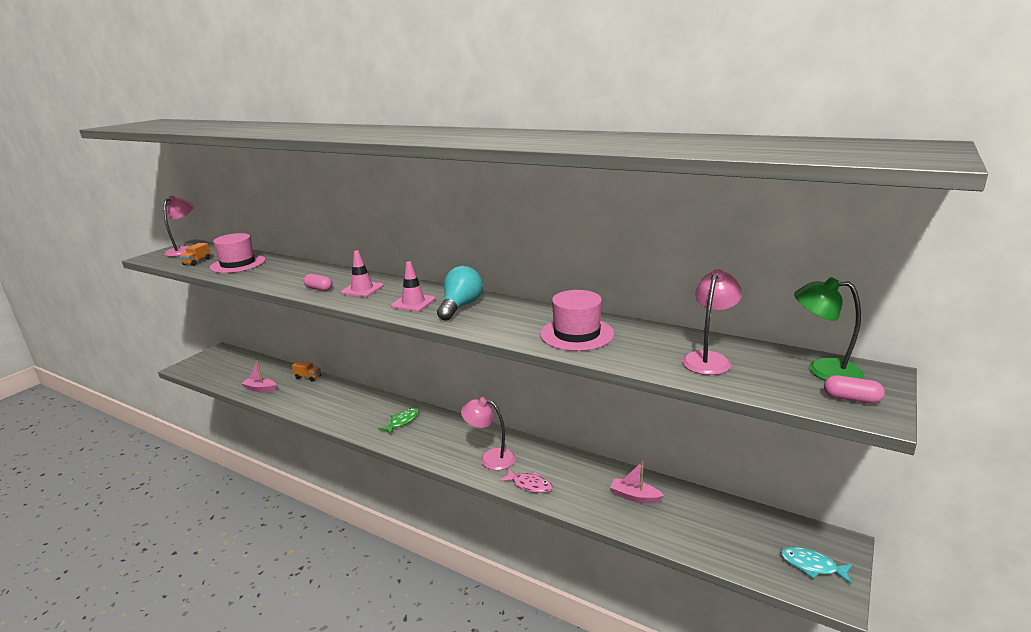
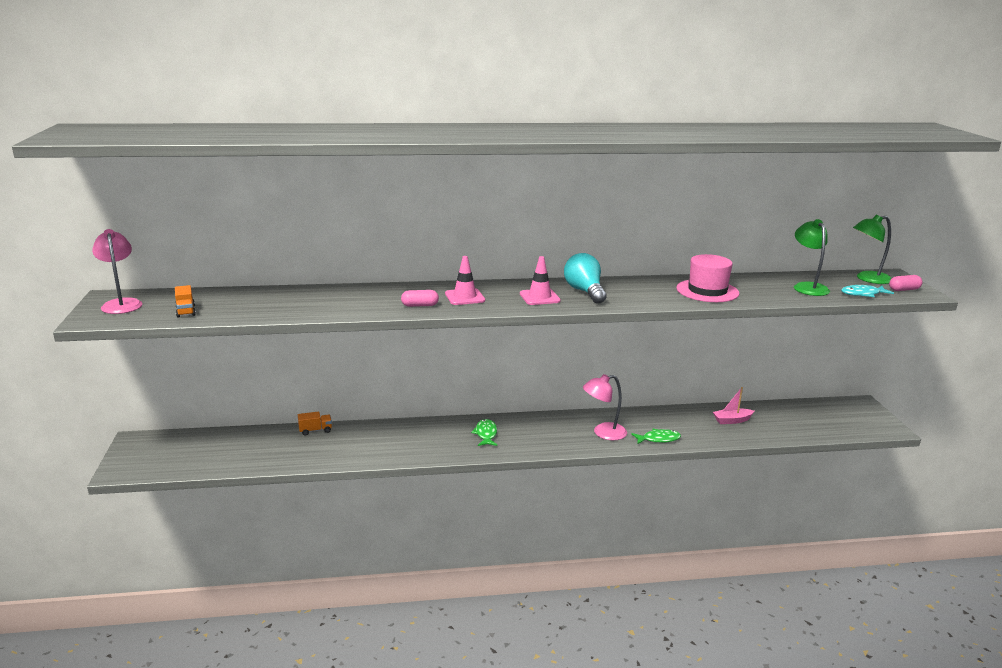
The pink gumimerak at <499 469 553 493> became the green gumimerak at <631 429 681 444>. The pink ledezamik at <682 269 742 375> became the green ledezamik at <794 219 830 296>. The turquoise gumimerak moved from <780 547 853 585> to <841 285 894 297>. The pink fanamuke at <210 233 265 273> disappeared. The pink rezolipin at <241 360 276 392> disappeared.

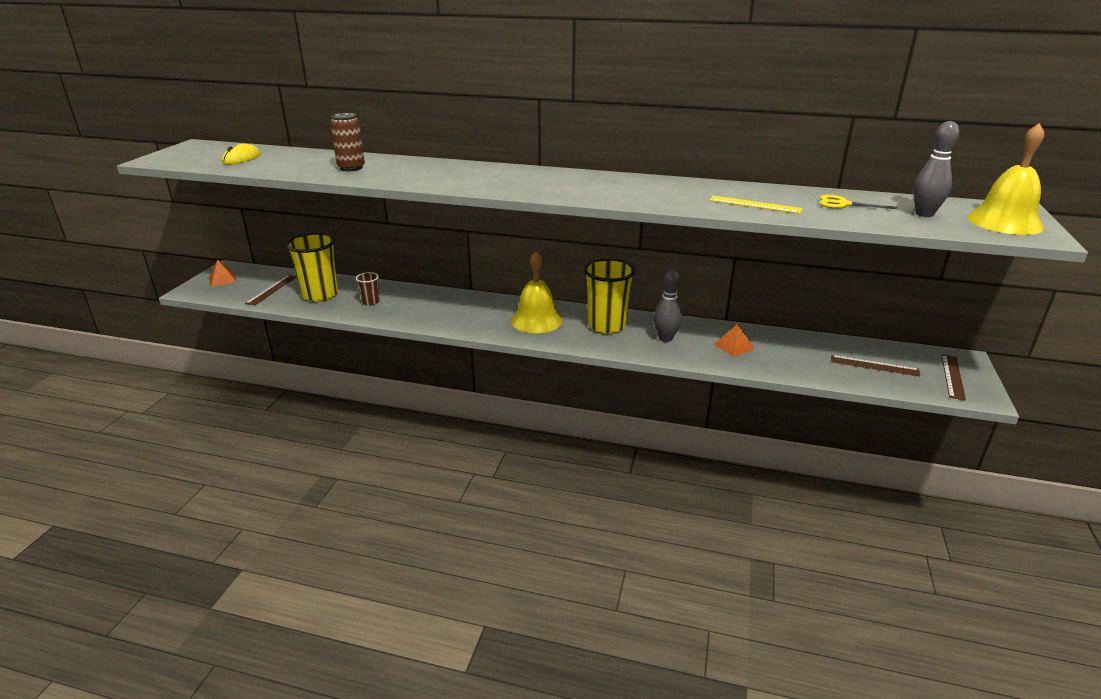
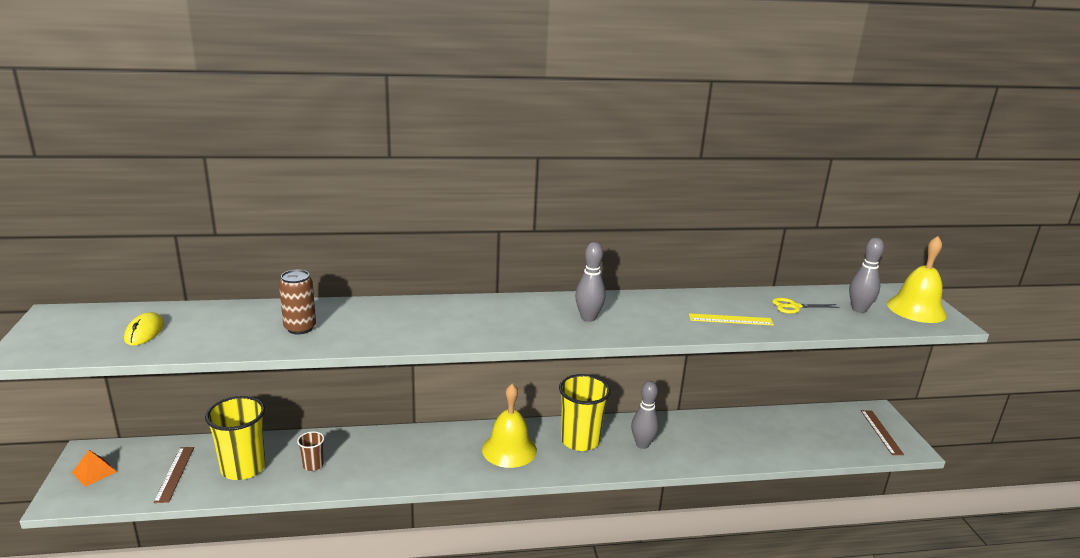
The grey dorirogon at <575 242 605 322> appeared. The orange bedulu at <714 324 754 357> disappeared. The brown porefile at <831 355 920 376> disappeared.

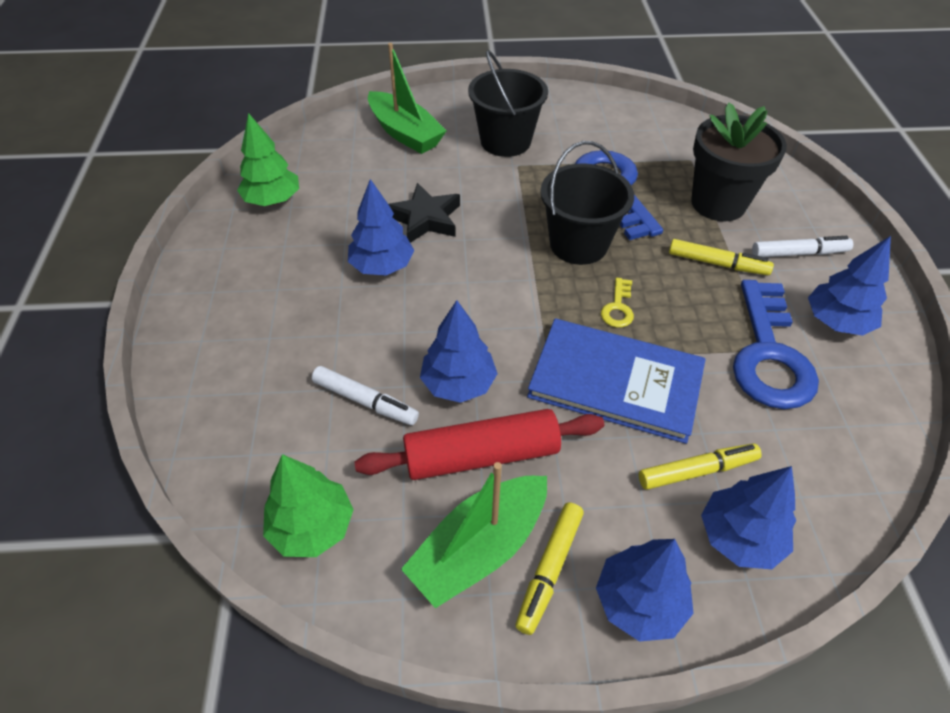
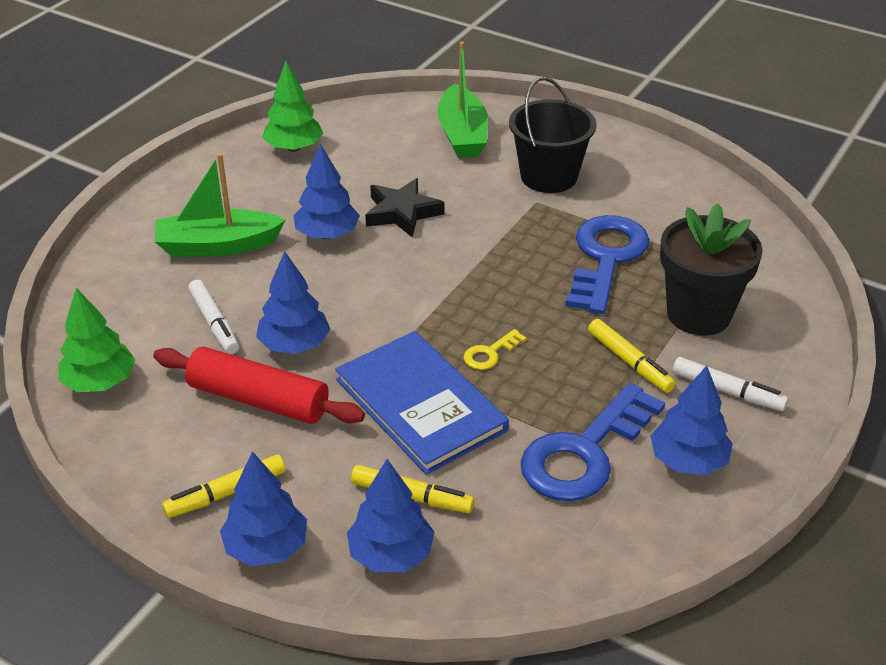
The green rezolipin moved from <401 462 547 608> to <155 153 286 257>. The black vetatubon at <540 141 634 265> disappeared.

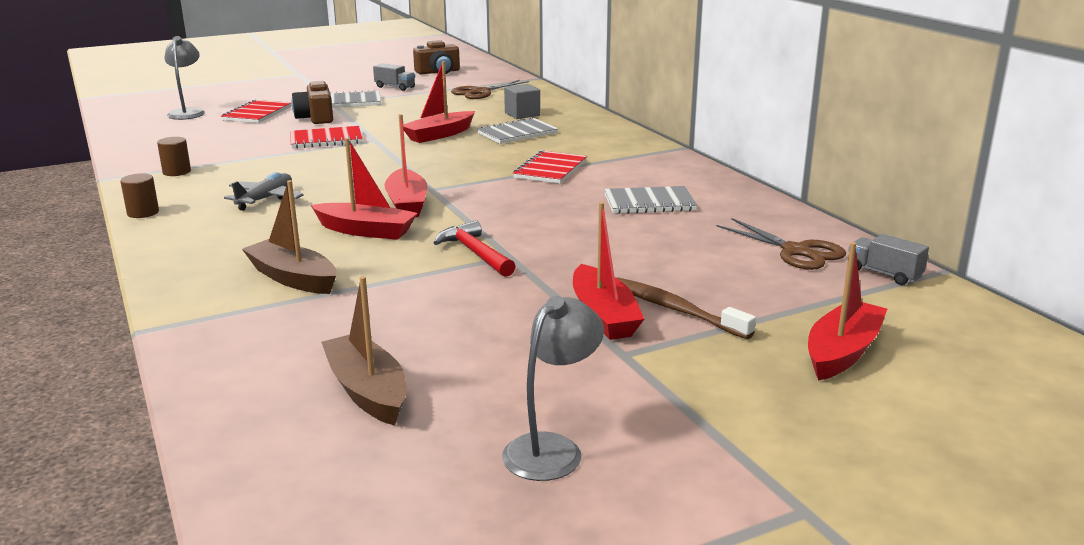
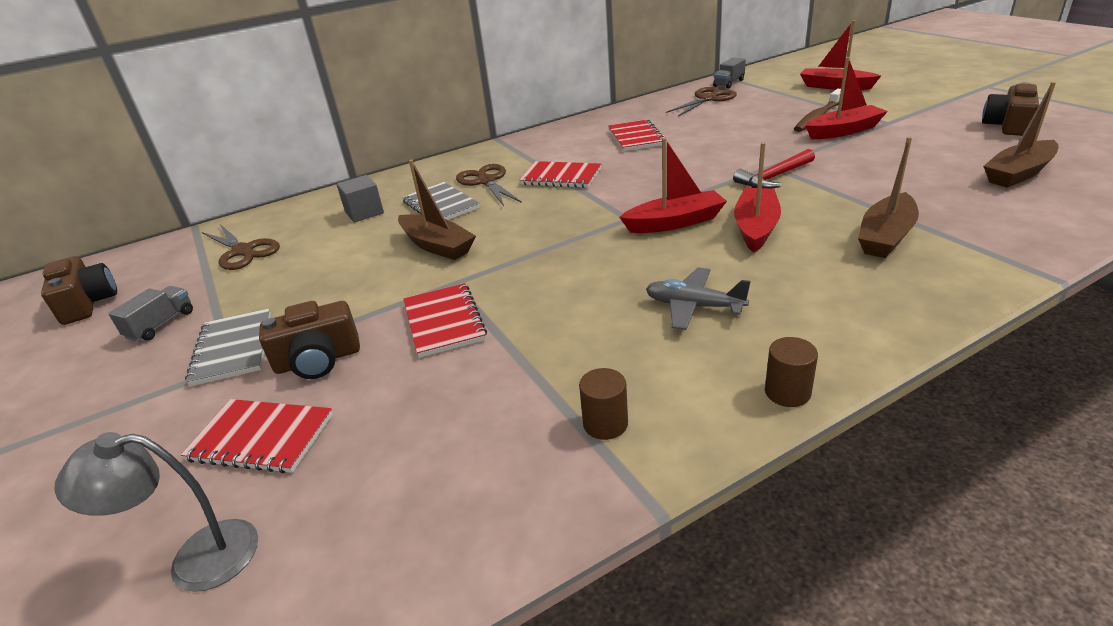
The red rezolipin at <403 61 475 143> became the brown rezolipin at <398 160 476 260>. The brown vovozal at <456 164 522 206> appeared. The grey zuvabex at <604 186 697 214> became the red zuvabex at <608 119 665 151>. The grey ledezamik at <502 296 604 481> was replaced by the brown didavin at <982 82 1039 136>.

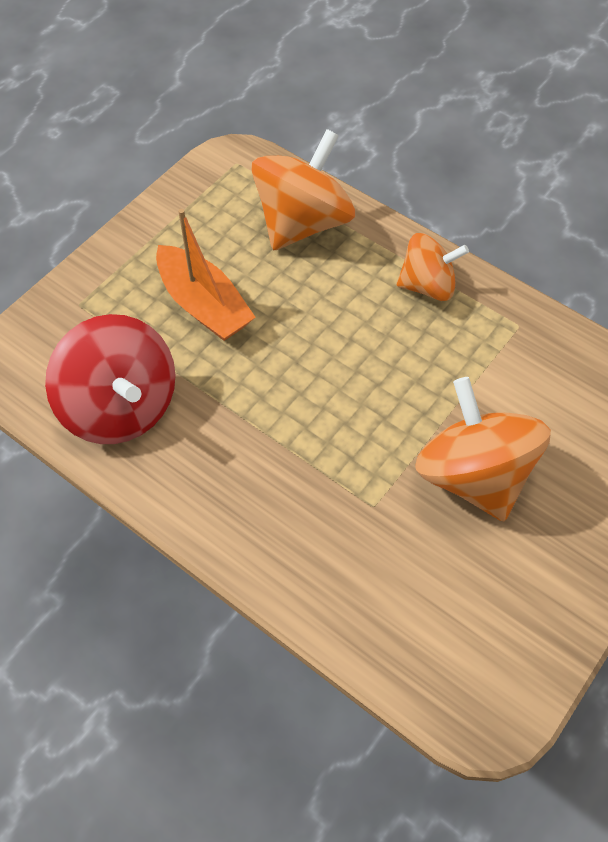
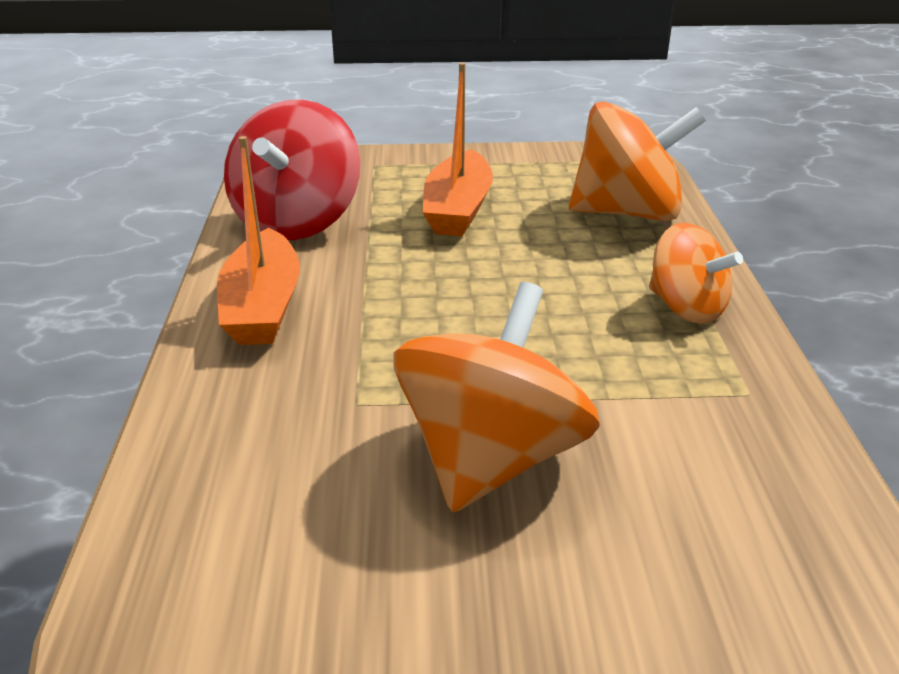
The orange rezolipin at <217 136 300 345> appeared.

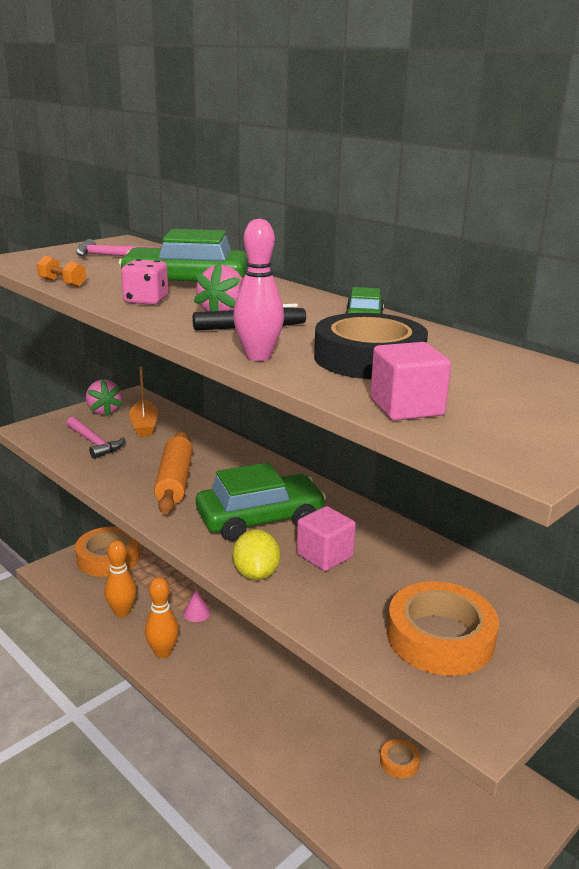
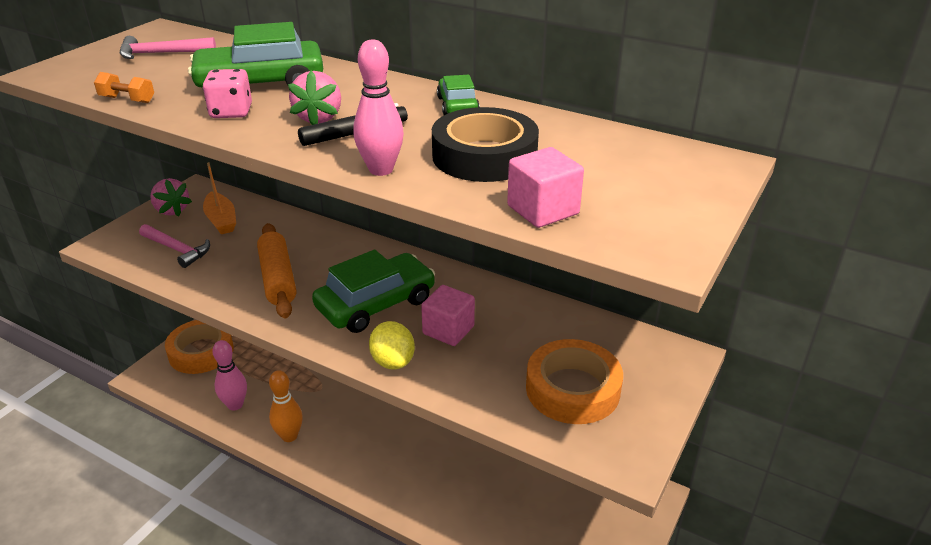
The orange dorirogon at <104 540 137 617> became the pink dorirogon at <212 340 247 410>. The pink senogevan at <183 590 211 622> disappeared. The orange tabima at <380 739 420 779> disappeared.

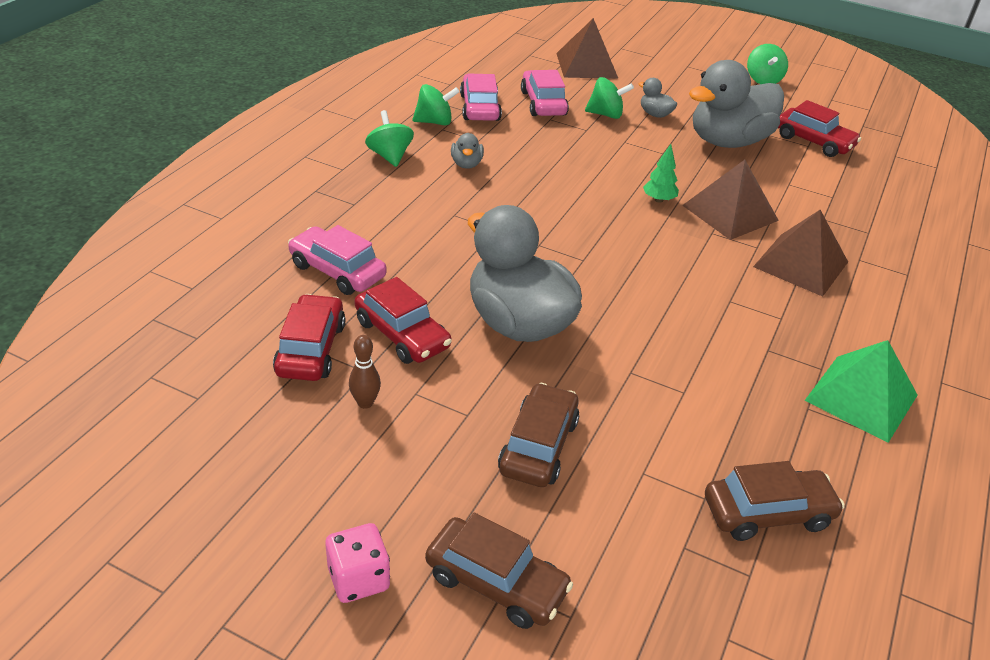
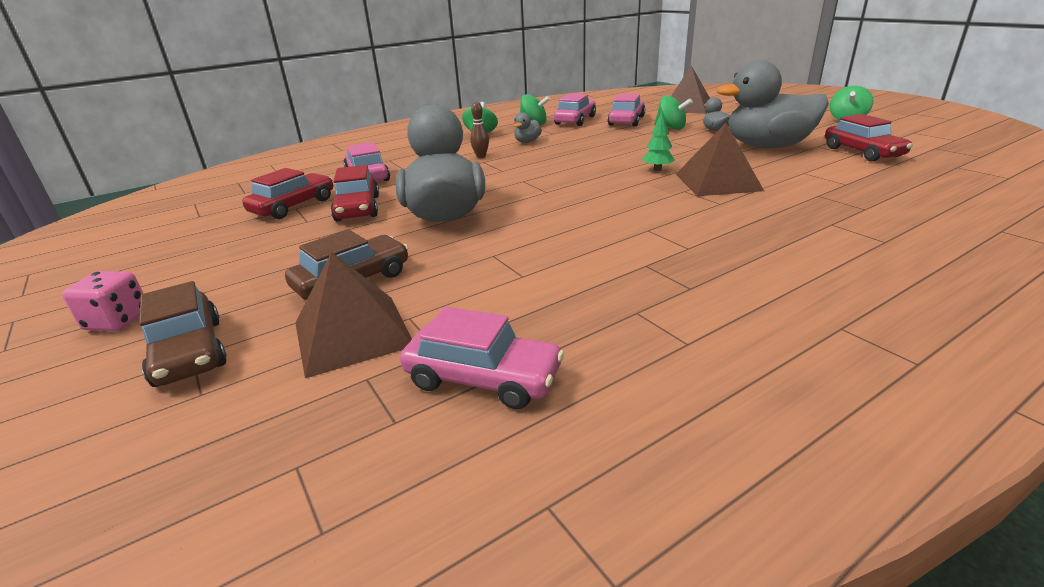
The brown bedulu moved from <753 210 848 297> to <295 252 412 378>. The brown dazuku at <705 461 845 541> became the pink dazuku at <400 307 564 409>. The brown dorirogon moved from <349 335 381 409> to <470 102 489 158>. The green bedulu at <804 340 917 443> disappeared.

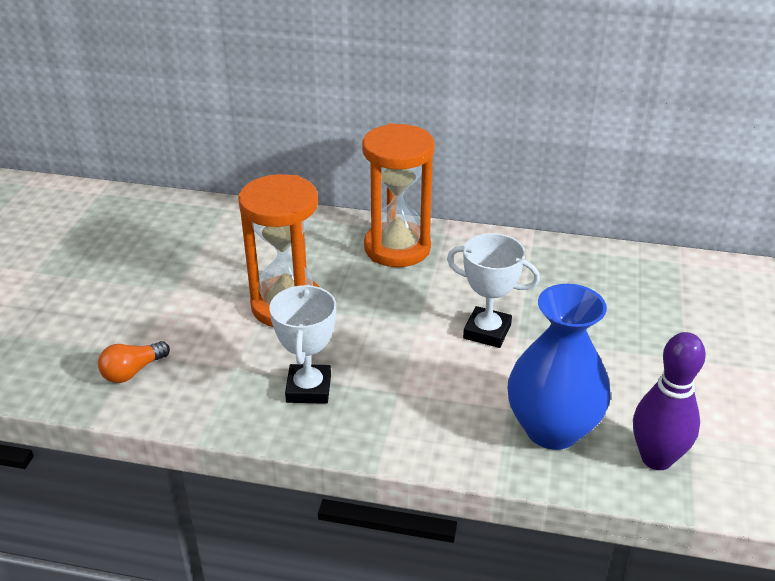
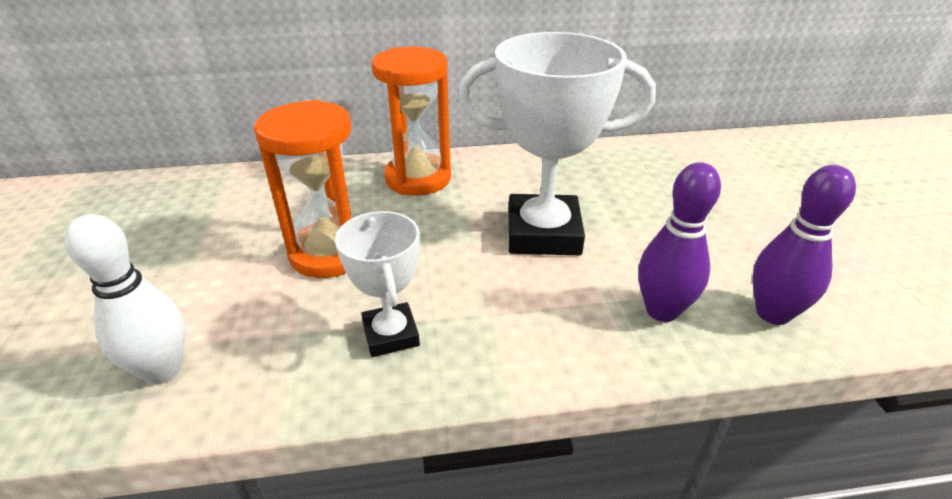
The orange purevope at <98 341 170 383> was replaced by the white dorirogon at <65 214 186 384>. The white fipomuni at <447 233 540 348> changed to 1.79 times the size. The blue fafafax at <508 284 611 450> was replaced by the purple dorirogon at <638 162 721 322>.

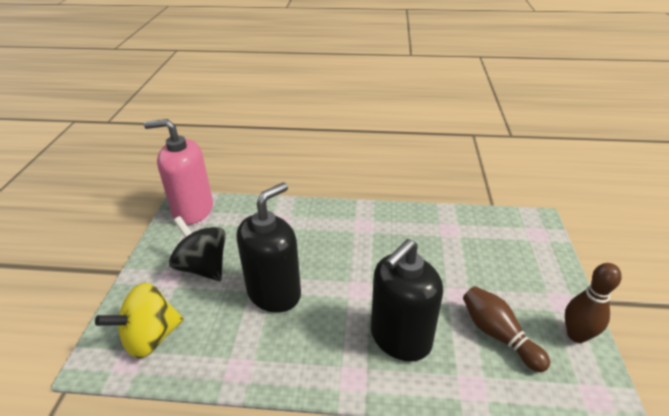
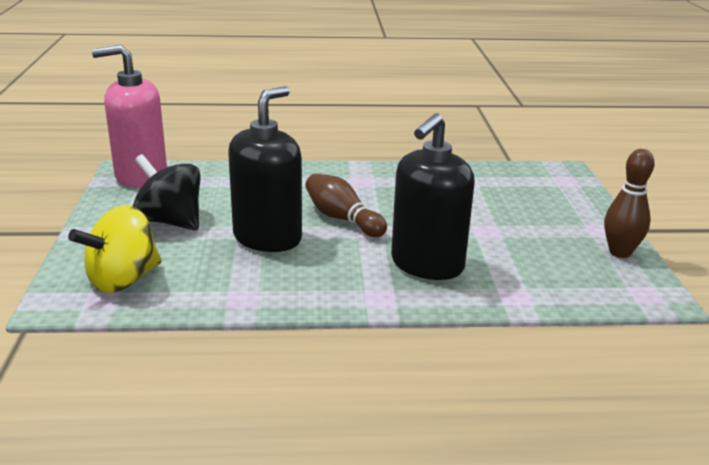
The brown dorirogon moved from <463 286 550 372> to <305 173 387 237>.

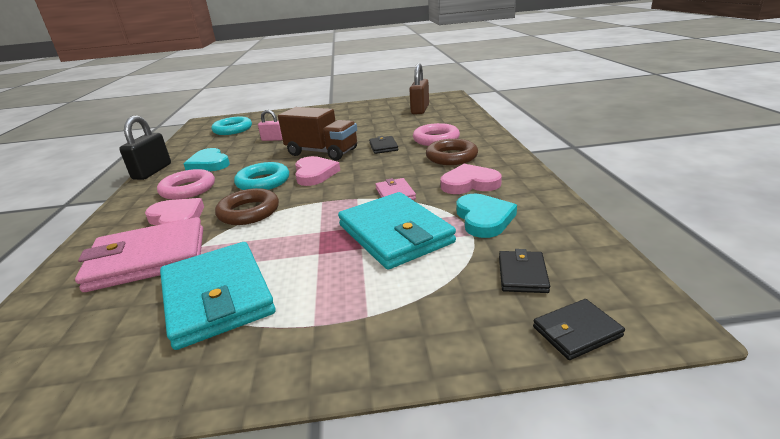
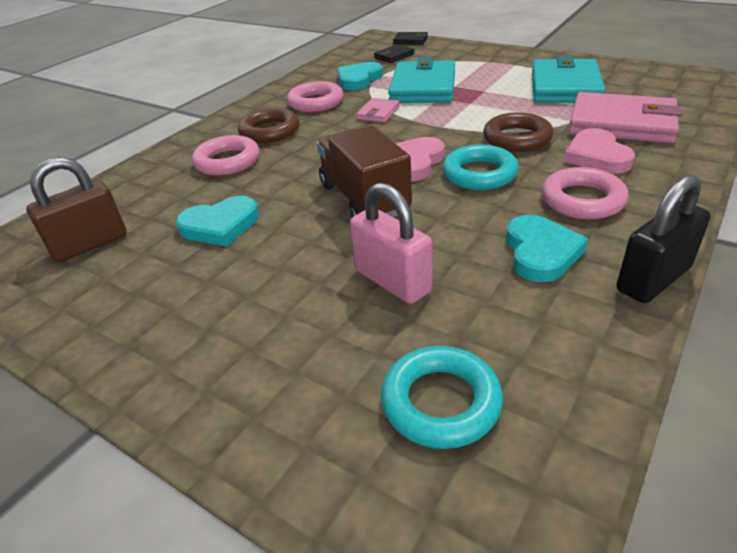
The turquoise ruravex at <176 196 259 247> appeared. The pink ruravex at <441 164 502 194> was replaced by the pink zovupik at <287 81 344 112>. The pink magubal at <258 110 283 141> changed to 1.66 times the size. The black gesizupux at <369 136 398 154> disappeared.

